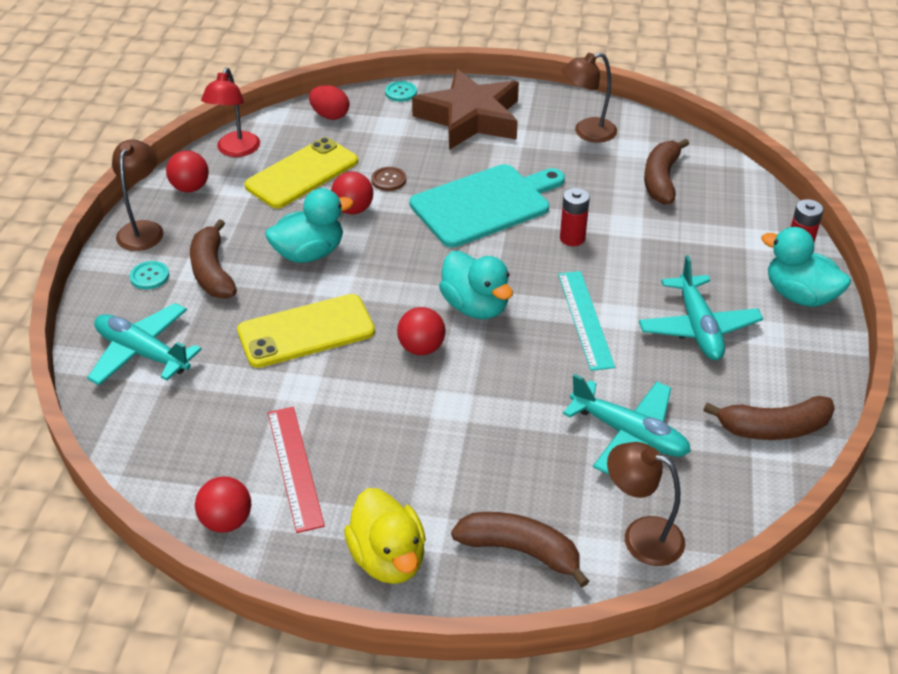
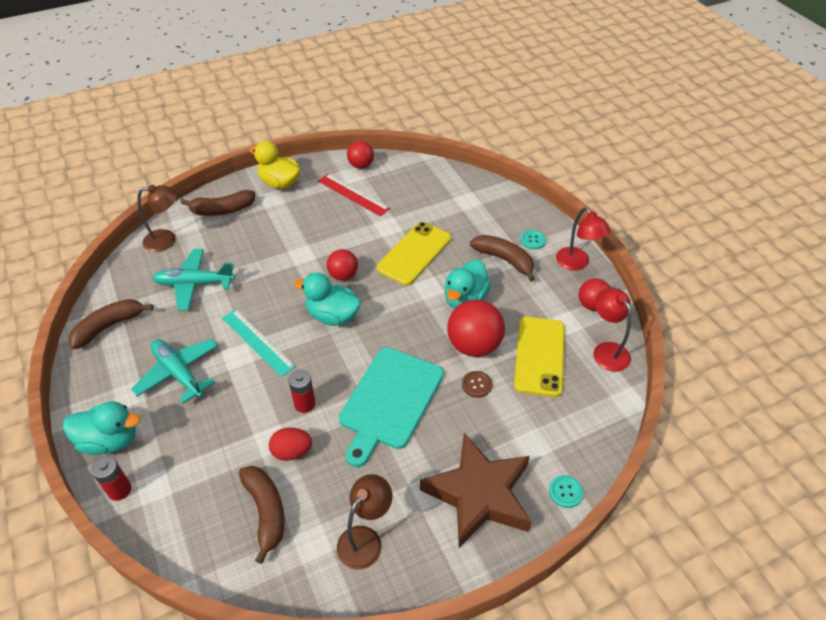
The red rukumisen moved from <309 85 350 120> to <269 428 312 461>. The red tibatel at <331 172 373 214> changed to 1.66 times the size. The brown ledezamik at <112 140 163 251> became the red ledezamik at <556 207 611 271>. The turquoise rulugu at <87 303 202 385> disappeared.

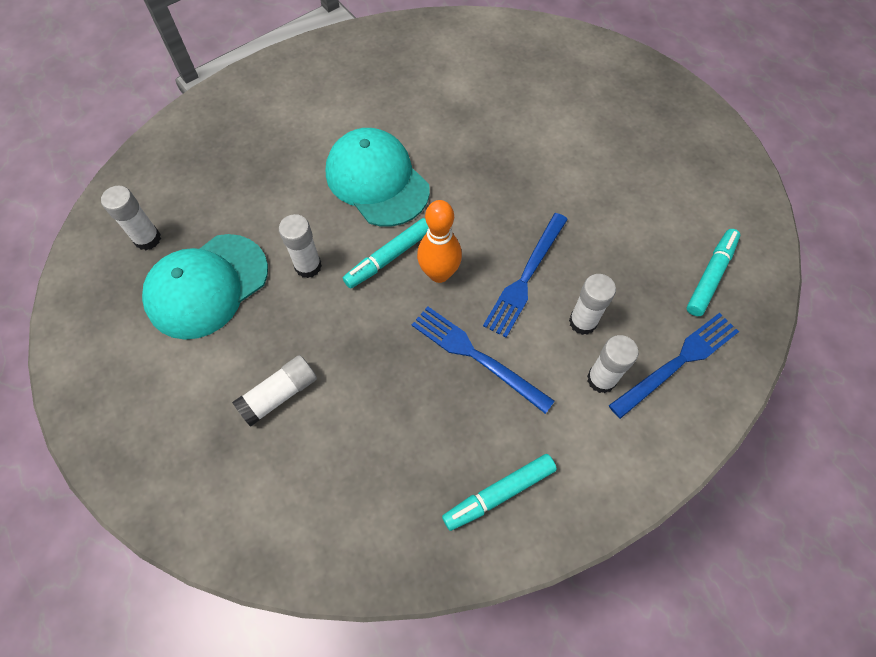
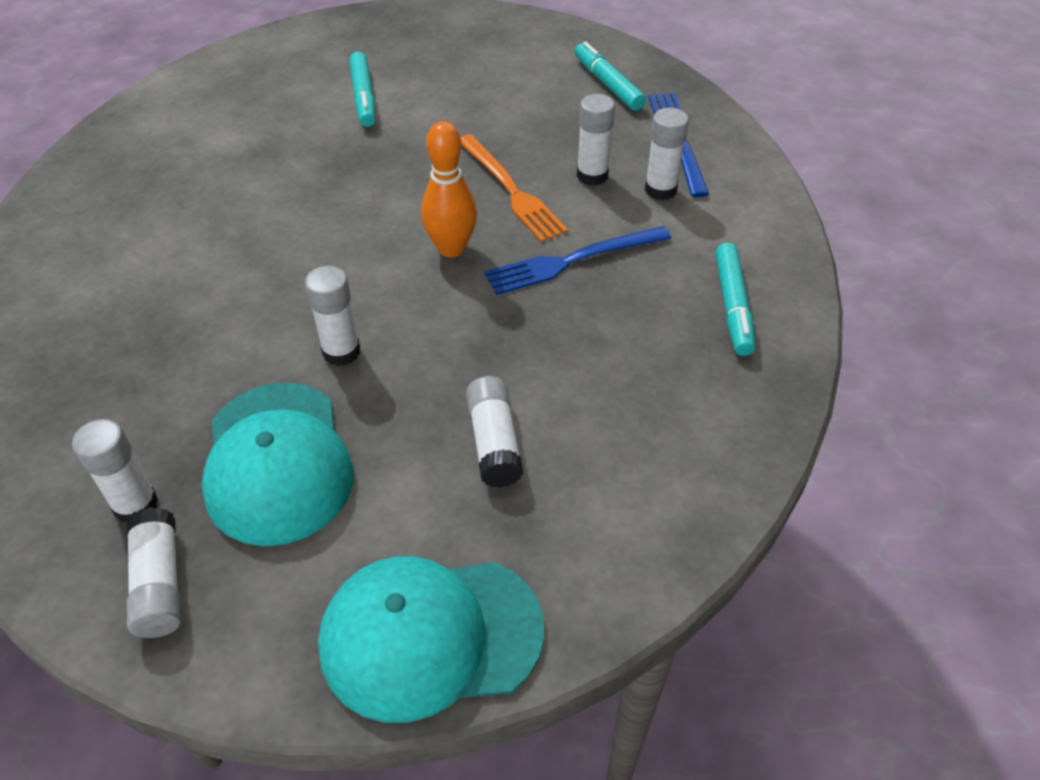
The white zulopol at <126 507 181 638> appeared. The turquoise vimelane moved from <326 128 430 227> to <318 556 544 723>. The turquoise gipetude moved from <343 218 429 289> to <349 52 376 127>. The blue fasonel at <483 213 568 338> became the orange fasonel at <461 134 568 243>.

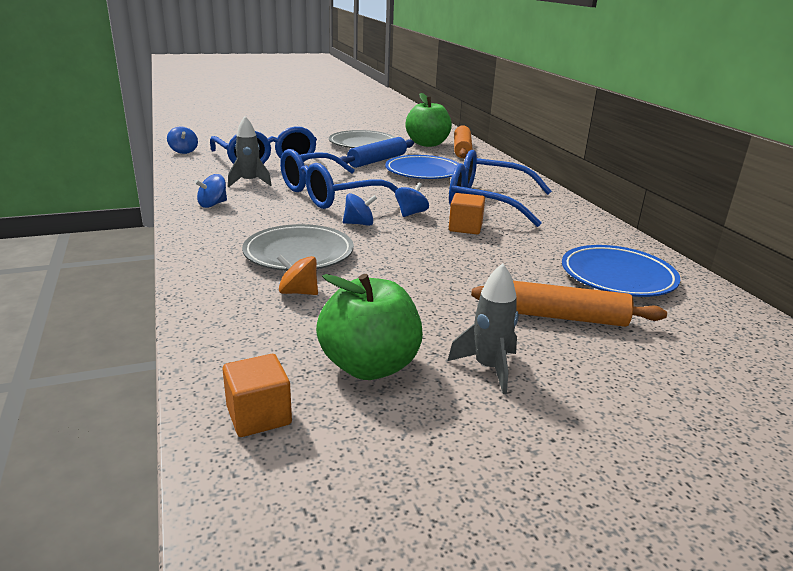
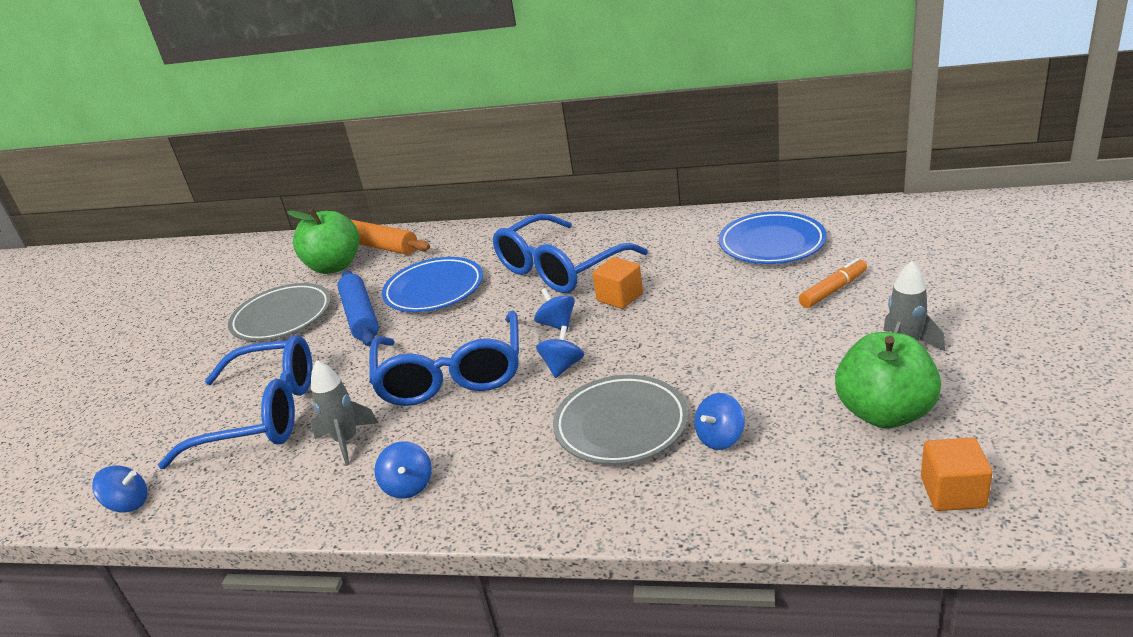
The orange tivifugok at <277 255 318 295> became the blue tivifugok at <694 393 745 450>. The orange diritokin at <471 281 667 327> was replaced by the orange gipetude at <799 258 867 308>.

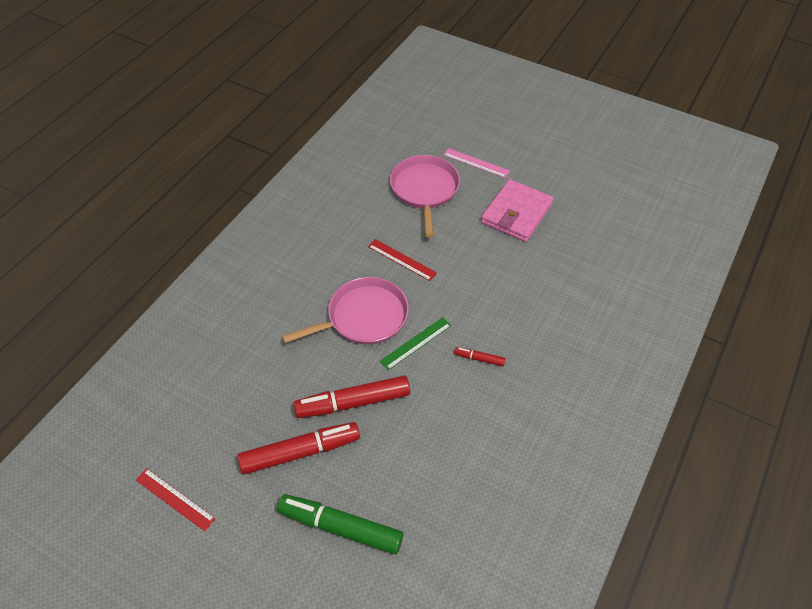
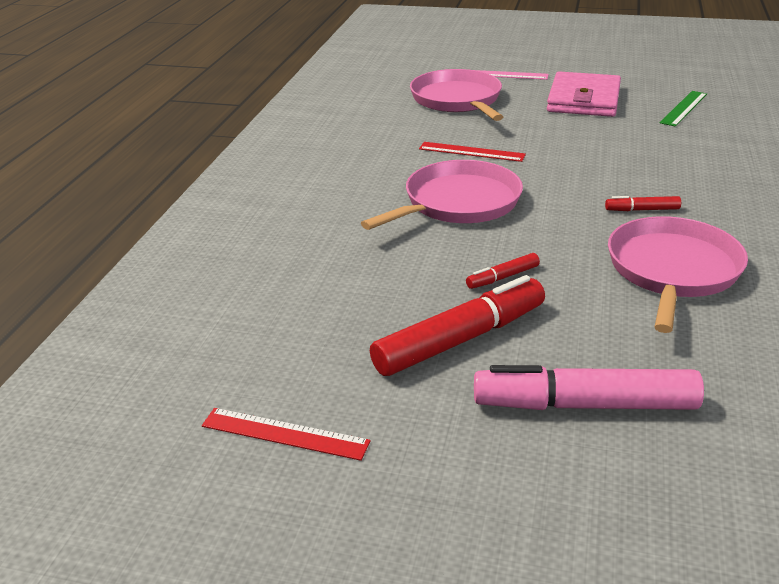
The red gipetude at <293 376 410 418> changed to 0.46 times the size. The green gipetude at <277 494 403 554> became the pink gipetude at <474 365 704 410>. The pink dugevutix at <608 216 748 333> appeared. The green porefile moved from <380 317 451 370> to <660 91 707 127>.

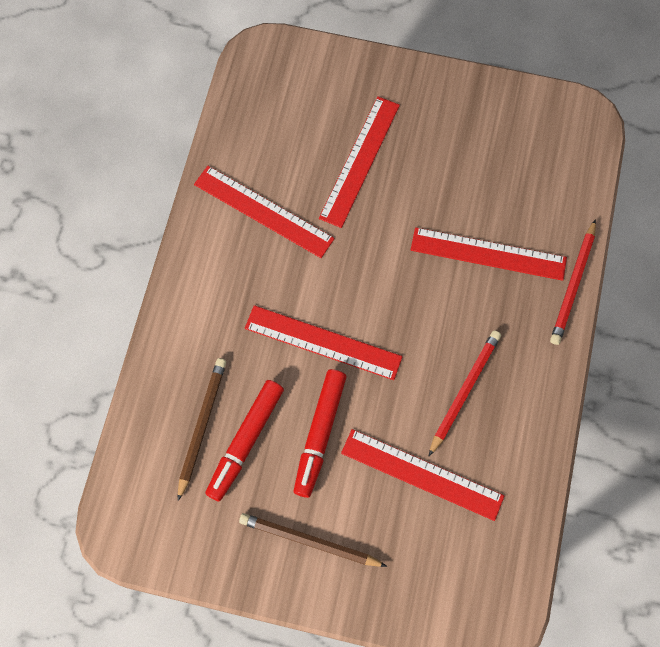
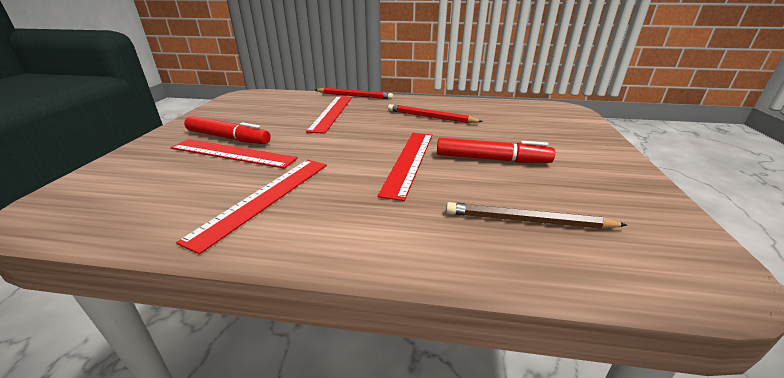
The red gipetude moved from <205 380 284 502> to <184 116 271 144>. The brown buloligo at <239 513 387 567> disappeared. The red porefile at <341 429 504 521> disappeared.

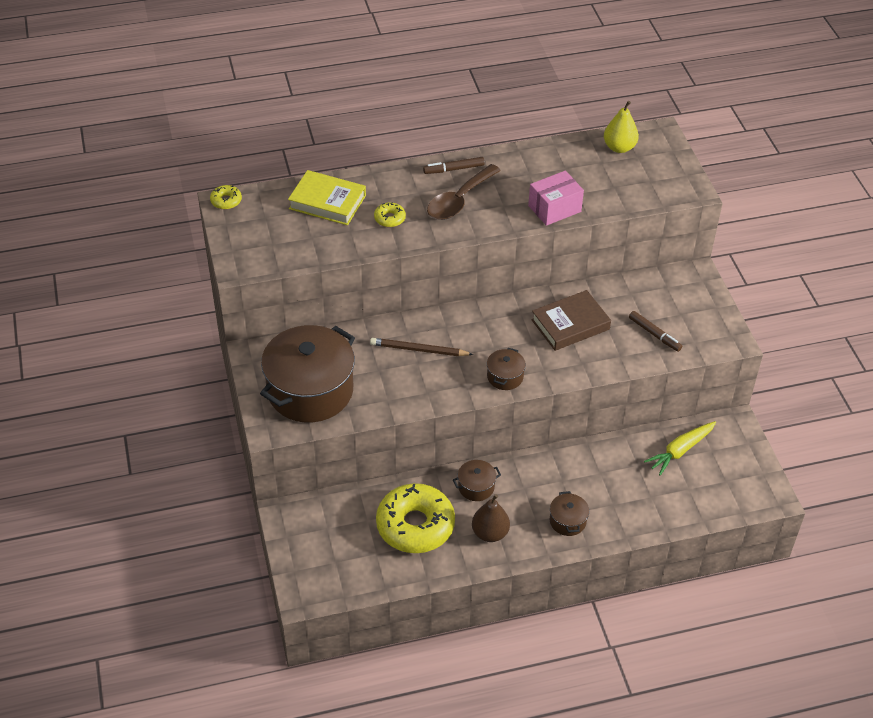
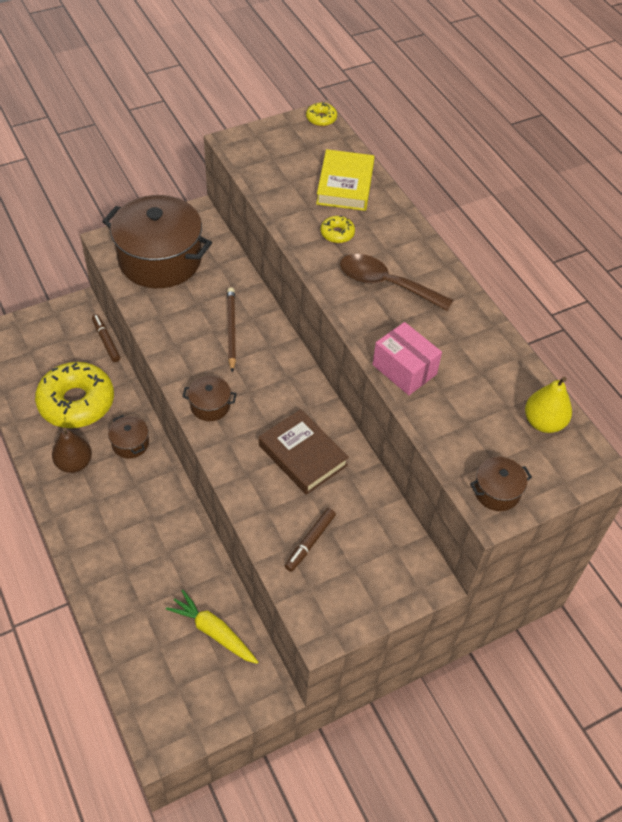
The brown gipetude moved from <423 157 485 174> to <92 314 120 362>. The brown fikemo moved from <550 491 589 536> to <470 457 532 511>.

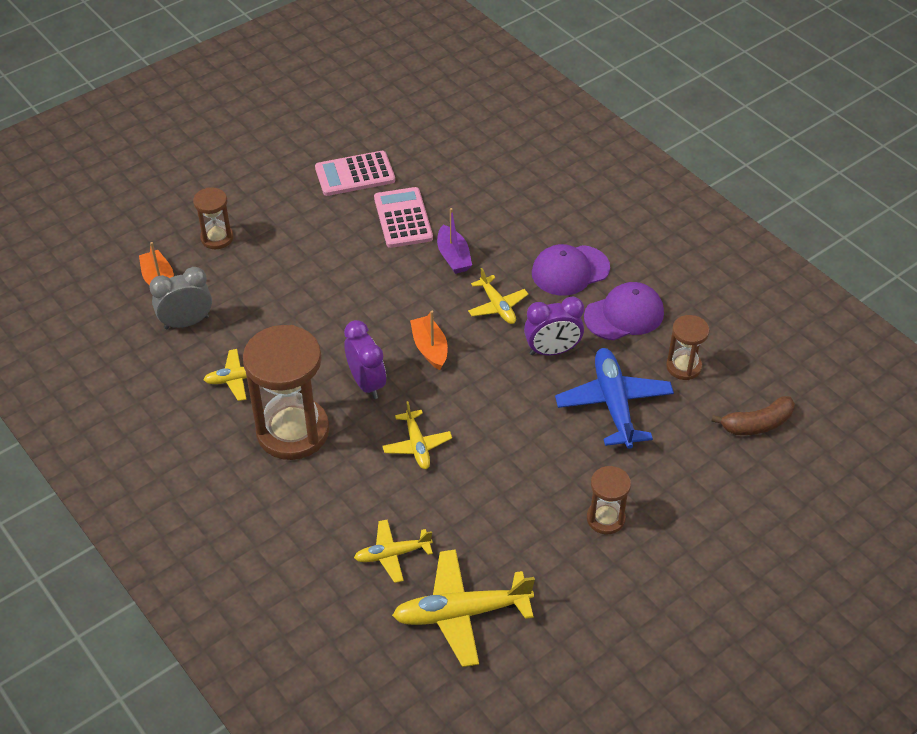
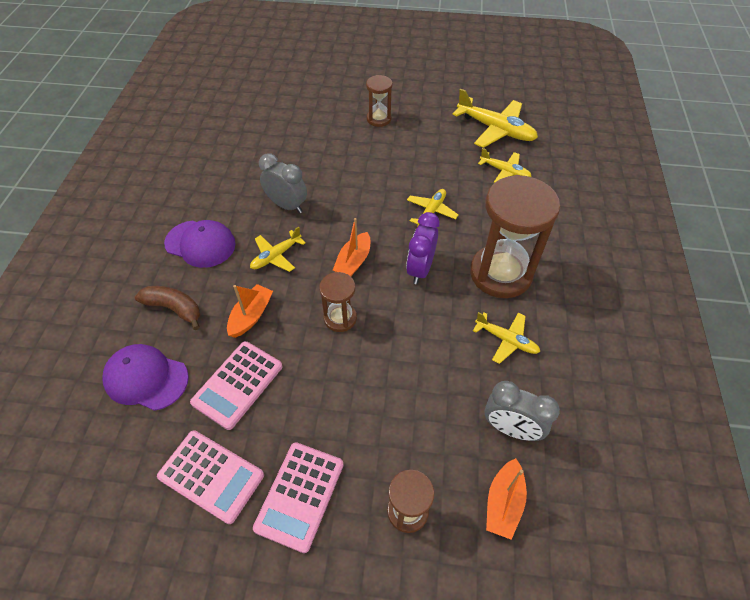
The purple vimelane moved from <584 282 664 340> to <103 344 189 411>. The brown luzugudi moved from <711 396 795 435> to <135 286 200 330>. The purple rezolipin at <437 208 472 274> became the orange rezolipin at <227 284 273 338>. The yellow rulugu at <468 268 528 324> turned 150 degrees counterclockwise. The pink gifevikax at <253 442 344 553> appeared. The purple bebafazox at <524 296 584 355> became the grey bebafazox at <259 154 307 213>. The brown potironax moved from <666 315 709 380> to <319 272 357 332>. The blue rulugu at <555 348 674 449> disappeared.

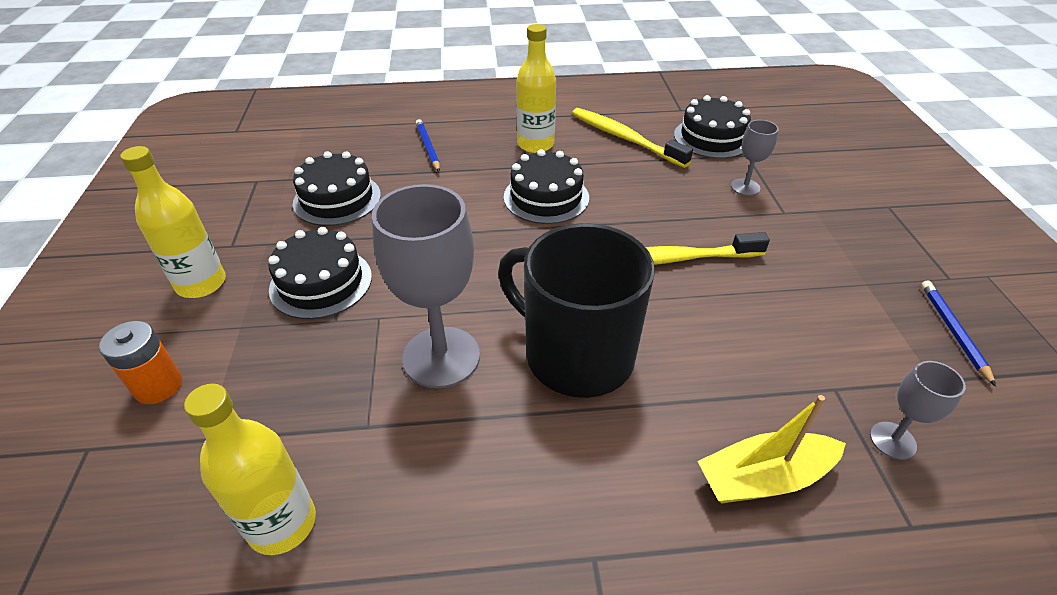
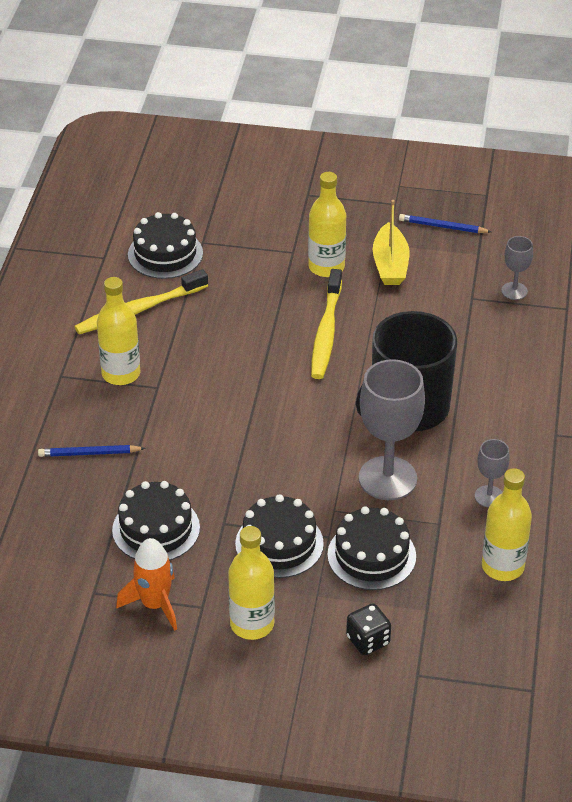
The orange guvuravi at <116 538 177 631> appeared. The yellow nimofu at <308 172 346 277> appeared. The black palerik moved from <504 149 589 224> to <327 506 416 590>. The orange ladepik at <99 321 182 404> was replaced by the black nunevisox at <346 603 391 655>. The yellow rezolipin moved from <697 395 846 503> to <373 200 409 285>. The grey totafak moved from <731 120 779 196> to <475 439 510 508>.

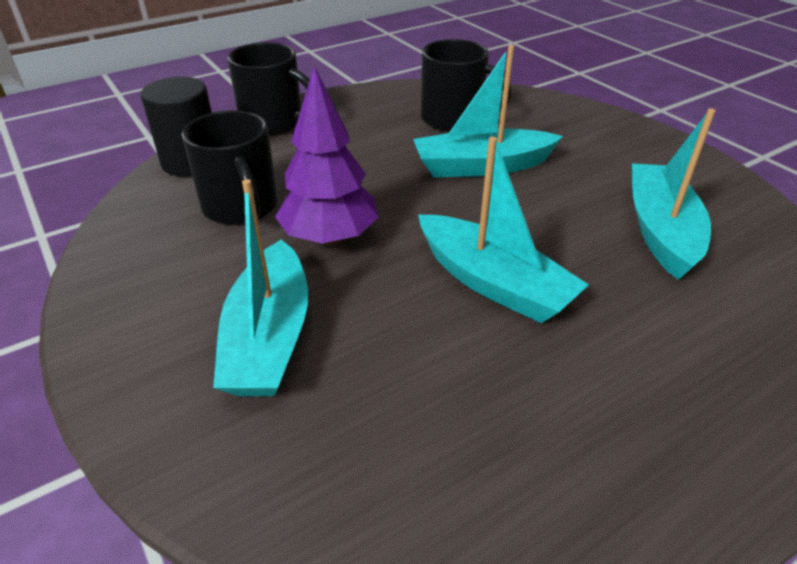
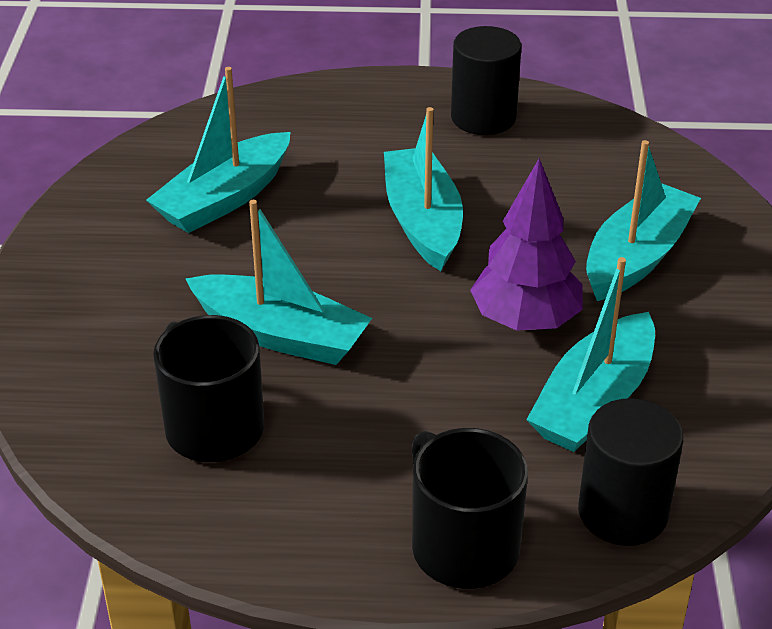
The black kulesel at <451 26 521 135> appeared. The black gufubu at <182 110 278 225> was replaced by the turquoise rezolipin at <526 257 655 452>.

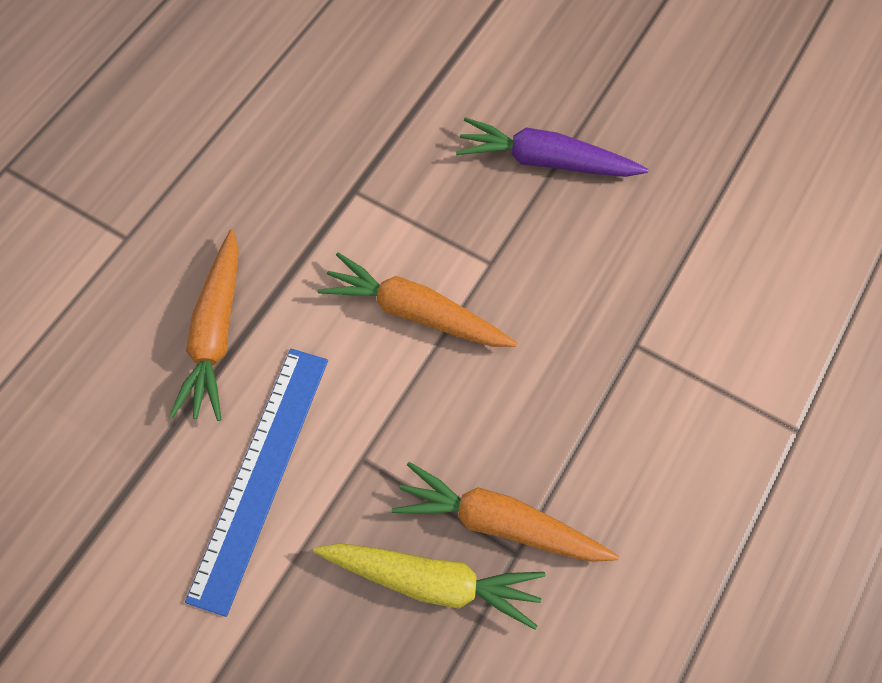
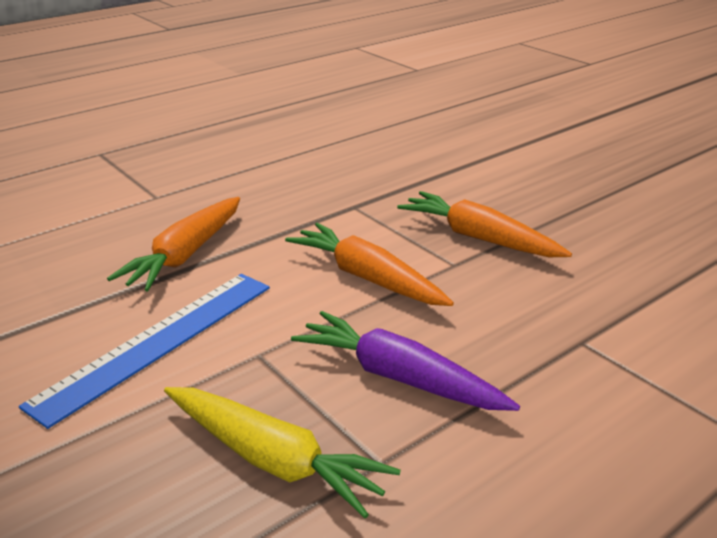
The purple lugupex moved from <456 117 649 177> to <291 311 520 411>. The orange lugupex moved from <392 462 619 562> to <397 191 572 257>.

